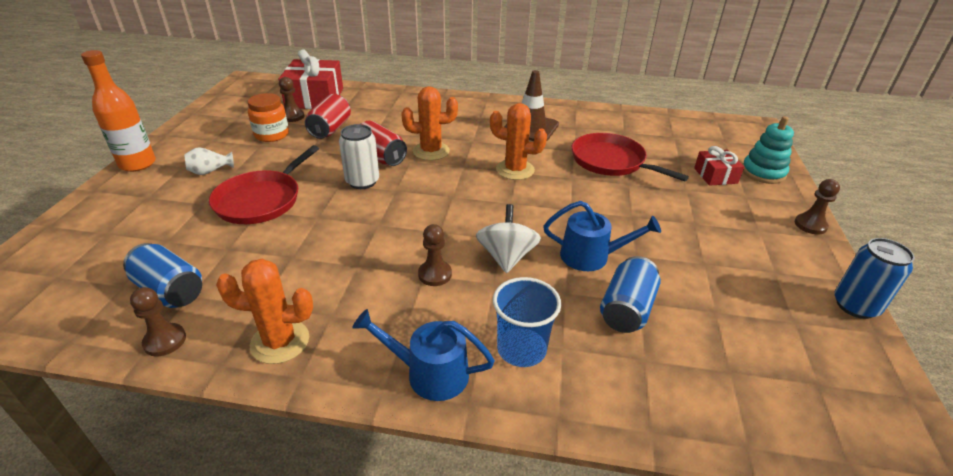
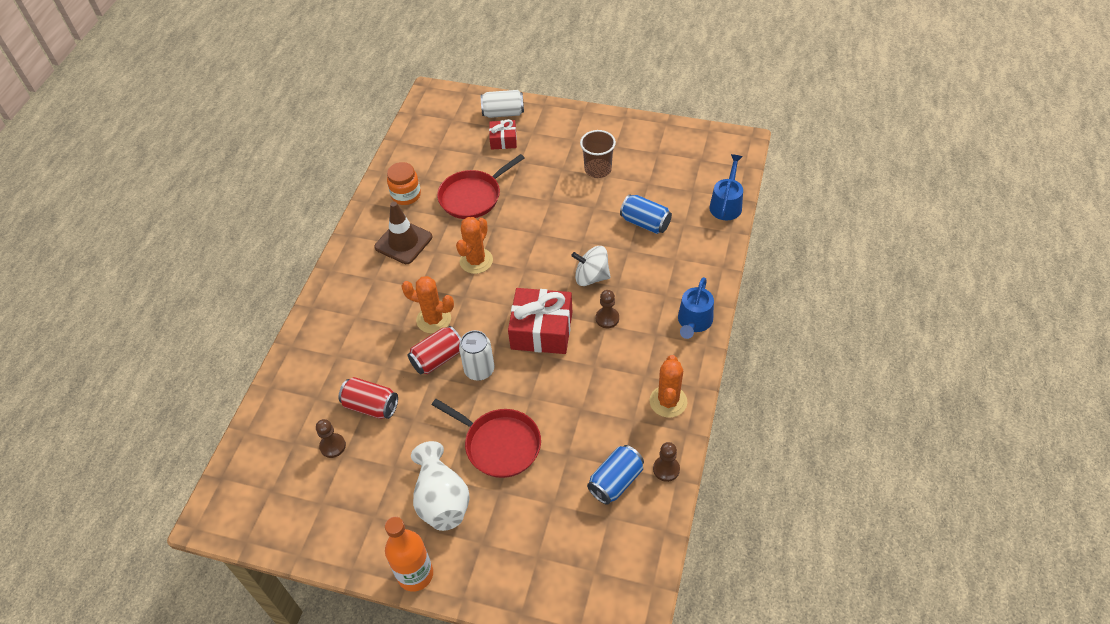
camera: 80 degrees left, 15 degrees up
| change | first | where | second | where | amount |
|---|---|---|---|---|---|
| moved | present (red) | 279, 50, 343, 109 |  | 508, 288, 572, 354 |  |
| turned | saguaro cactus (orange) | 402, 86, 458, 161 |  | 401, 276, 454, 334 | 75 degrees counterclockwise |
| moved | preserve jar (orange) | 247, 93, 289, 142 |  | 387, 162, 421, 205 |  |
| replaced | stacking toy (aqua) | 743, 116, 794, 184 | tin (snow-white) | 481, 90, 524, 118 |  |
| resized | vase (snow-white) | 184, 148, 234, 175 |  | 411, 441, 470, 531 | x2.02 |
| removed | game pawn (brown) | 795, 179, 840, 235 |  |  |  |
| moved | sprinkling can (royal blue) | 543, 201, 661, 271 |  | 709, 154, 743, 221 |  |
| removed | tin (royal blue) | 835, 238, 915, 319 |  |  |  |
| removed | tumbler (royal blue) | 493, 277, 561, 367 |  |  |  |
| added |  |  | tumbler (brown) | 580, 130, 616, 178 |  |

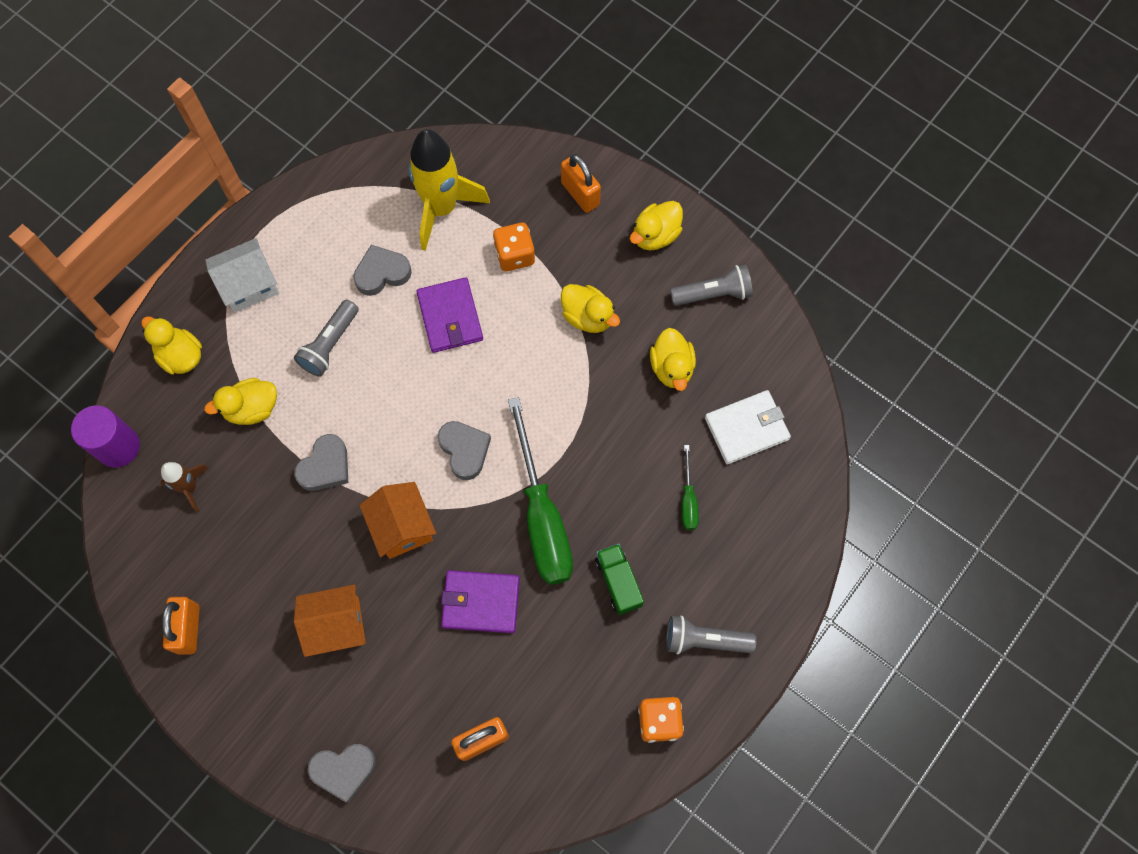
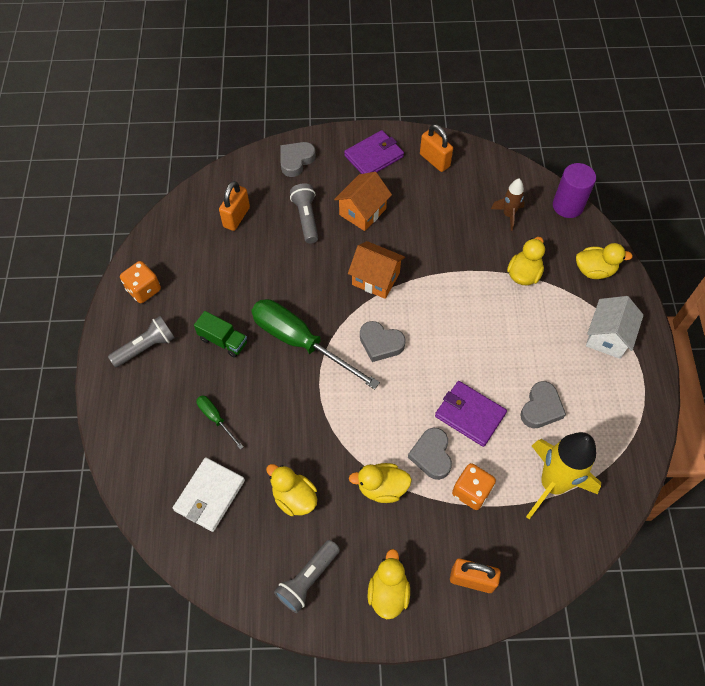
camera: 140 degrees right, 10 degrees down
| change | first | where | second | where | amount |
|---|---|---|---|---|---|
| moved | flashlight (grey) | 294, 300, 359, 377 |  | 290, 183, 318, 244 |  |
| moved | love heart (grey) | 294, 434, 348, 491 |  | 408, 428, 452, 480 |  |
| moved | card wallet (violet) | 441, 570, 520, 633 |  | 344, 130, 404, 174 |  |

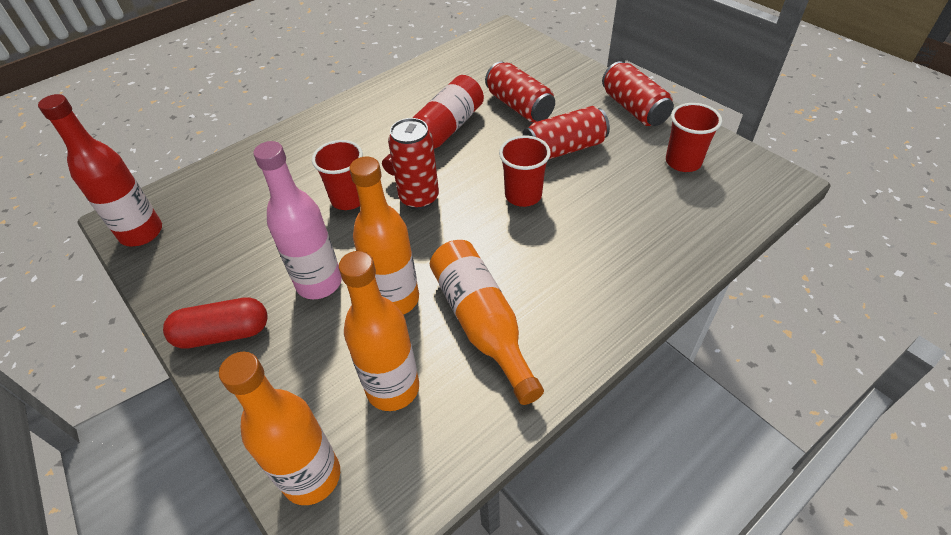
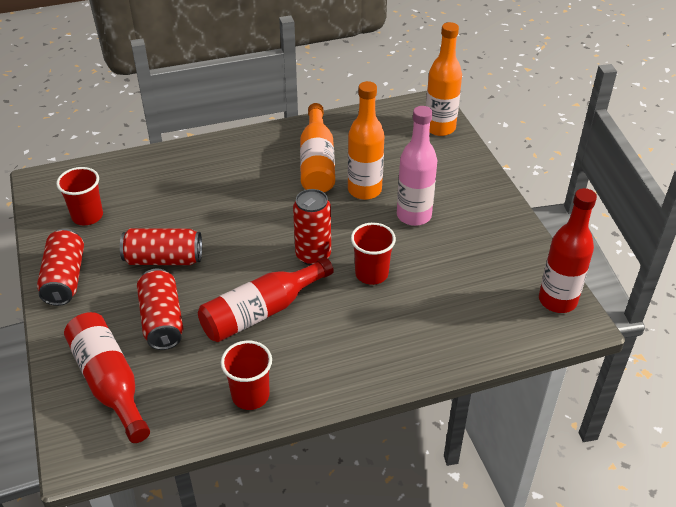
camera: 160 degrees left, 5 degrees down
| change | first | where | second | where | amount |
|---|---|---|---|---|---|
| moved | tumbler (red) | 499, 135, 551, 207 |  | 221, 341, 272, 410 |  |
| removed | bottle (orange) | 339, 251, 419, 411 |  |  |  |
| removed | capsule (red) | 163, 297, 268, 349 |  |  |  |
| added |  |  | bottle (red) | 64, 312, 150, 443 |  |

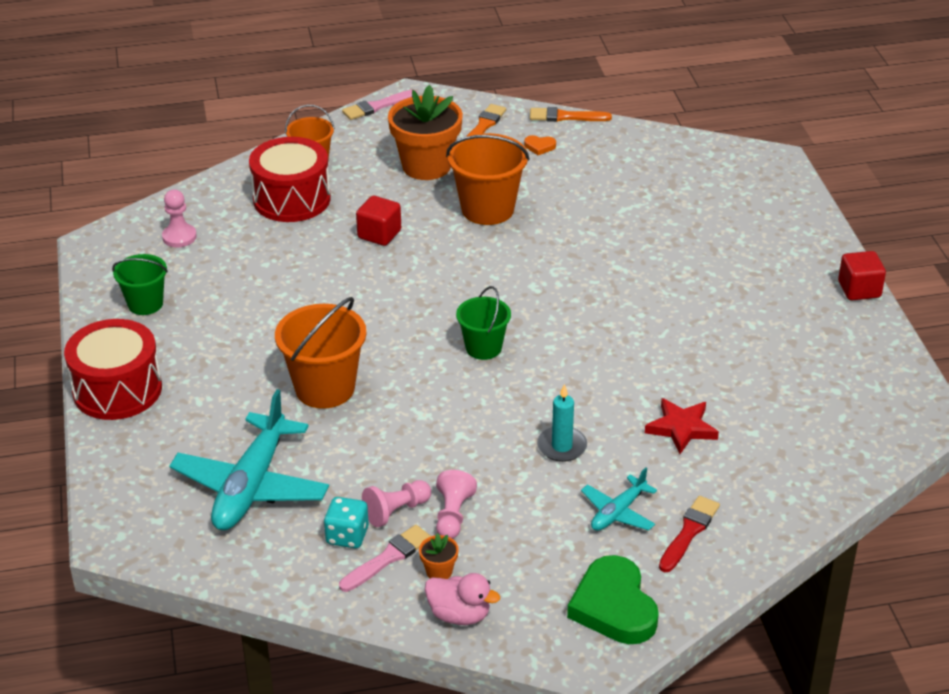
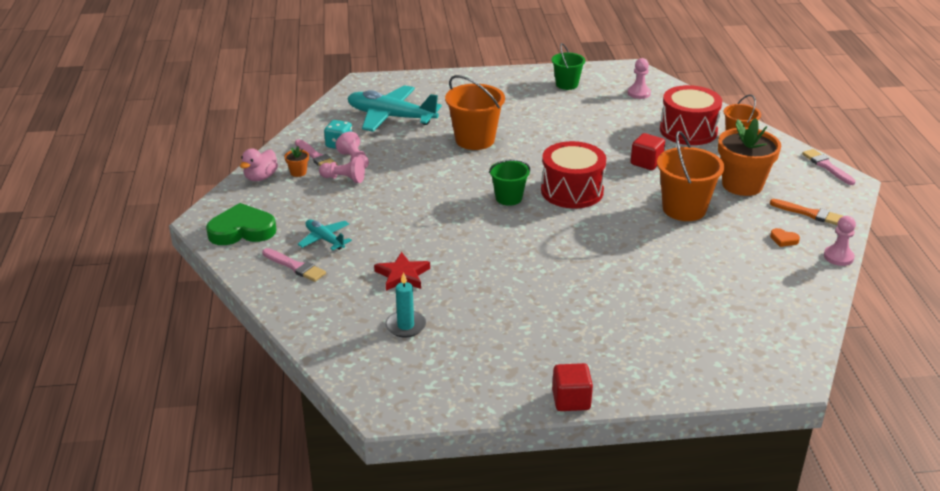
camera: 95 degrees right, 5 degrees down
| change | first | where | second | where | amount |
|---|---|---|---|---|---|
| replaced | brush (orange) | 530, 107, 612, 122 | game pawn (rosy) | 824, 216, 856, 266 |  |
| turned | love heart (orange) | 524, 135, 556, 155 |  | 770, 228, 800, 247 | 75 degrees counterclockwise |
| moved | toy drum (red) | 64, 319, 162, 420 |  | 541, 141, 606, 208 |  |
| moved | pillar candle (aqua) | 537, 384, 587, 462 |  | 385, 272, 426, 337 |  |
| recoloured | brush (red) | 659, 496, 720, 572 | brush (rosy) | 262, 248, 326, 282 |  |

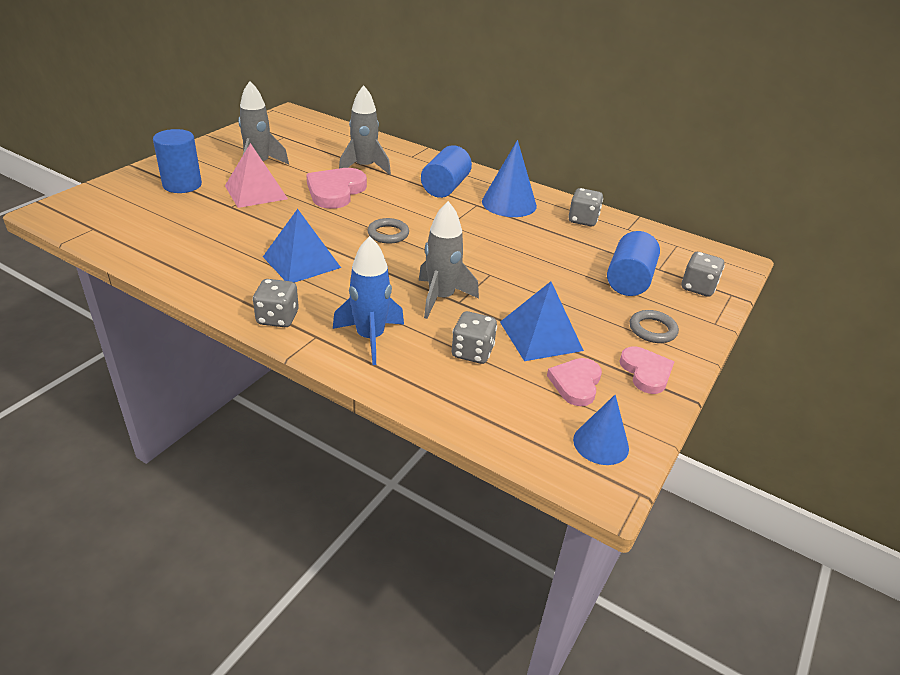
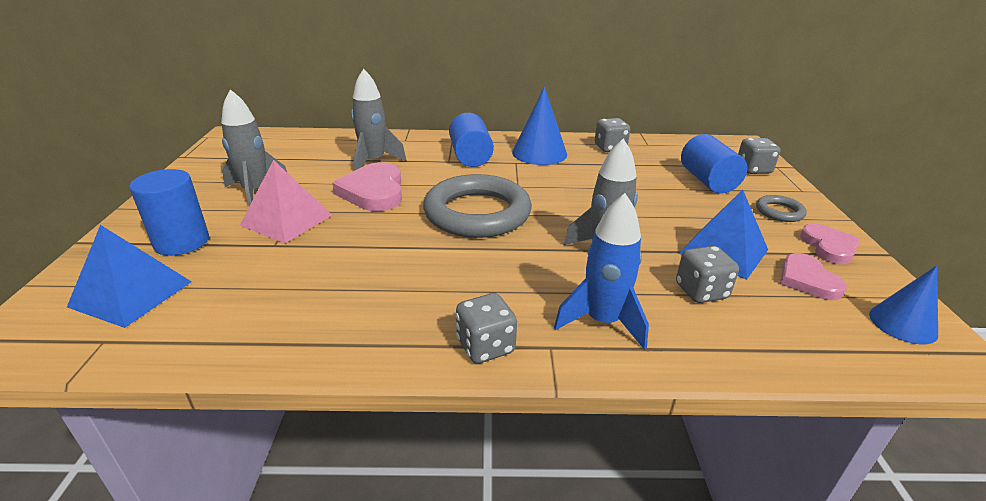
camera: 30 degrees left, 5 degrees down
| change | first | where | second | where | amount |
|---|---|---|---|---|---|
| moved | pyramid shape (royal blue) | 263, 209, 341, 283 |  | 67, 225, 192, 328 |  |
| resized | hoop (grey) | 367, 218, 409, 243 |  | 423, 174, 532, 238 | x2.27 |
| turned | love heart (rosy) | 619, 347, 674, 394 |  | 800, 224, 860, 265 | 45 degrees clockwise |

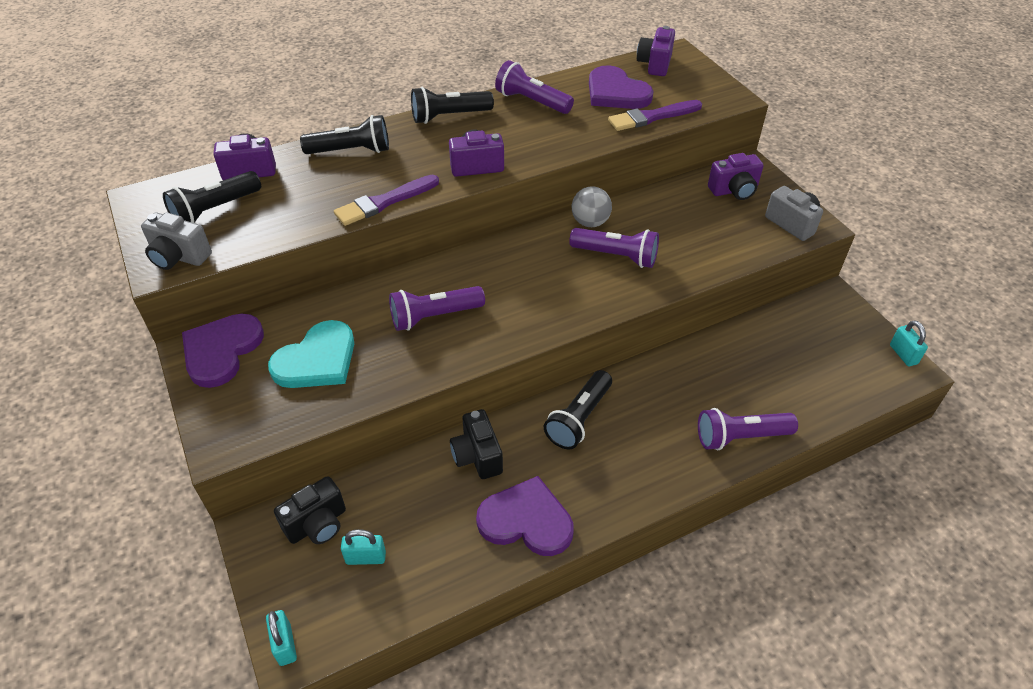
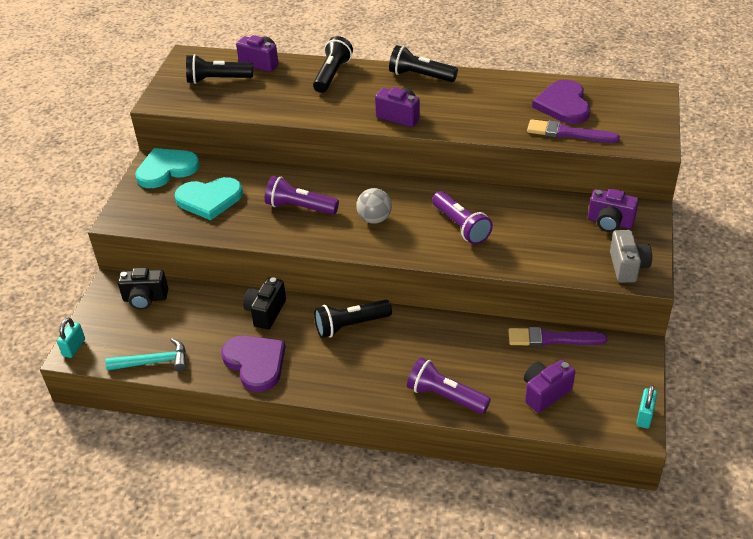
camera: 40 degrees right, 5 degrees down
| change | first | where | second | where | amount |
|---|---|---|---|---|---|
| moved | camera (violet) | 637, 26, 675, 76 |  | 524, 360, 575, 413 |  |
| removed | flashlight (violet) | 495, 60, 574, 114 |  |  |  |
| turned | flashlight (jet-black) | 300, 115, 389, 154 |  | 313, 36, 353, 93 | 105 degrees counterclockwise |
| moved | brush (violet) | 334, 175, 439, 226 |  | 509, 327, 608, 347 |  |
| moved | sphere (grey) | 572, 187, 612, 227 |  | 356, 188, 392, 224 |  |
| removed | camera (grey) | 141, 212, 212, 270 |  |  |  |
| recoloured | love heart (violet) | 182, 314, 264, 388 | love heart (aqua) | 135, 148, 200, 188 |  |
| removed | lock (aqua) | 341, 529, 386, 565 |  |  |  |
| added |  |  | carpenter's hammer (aqua) | 105, 338, 186, 372 |  |

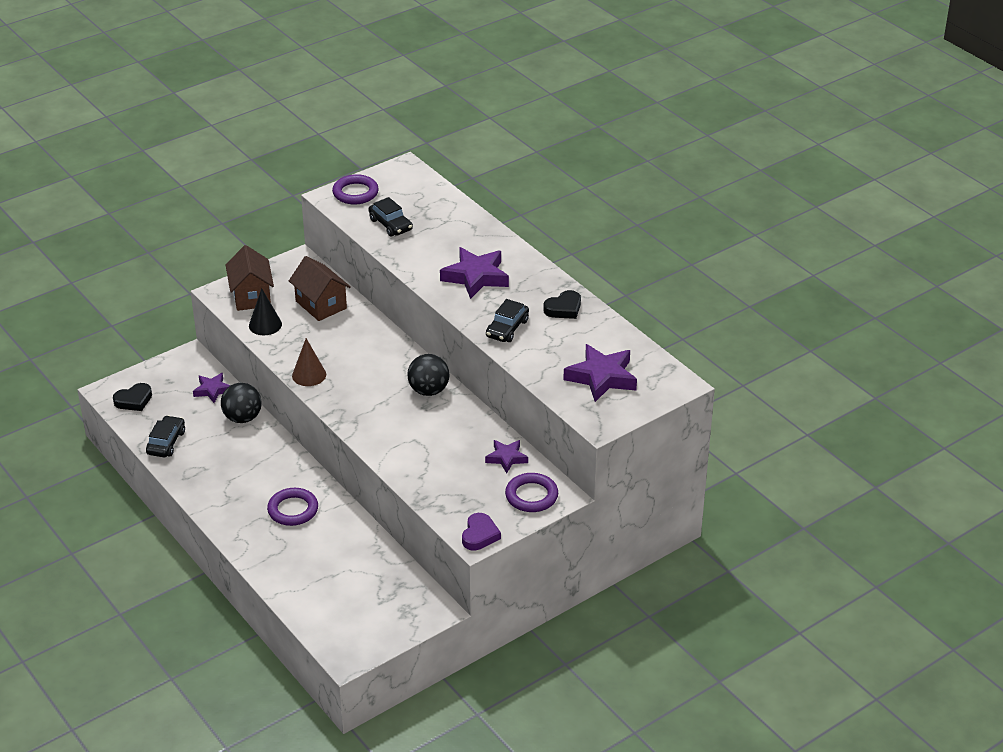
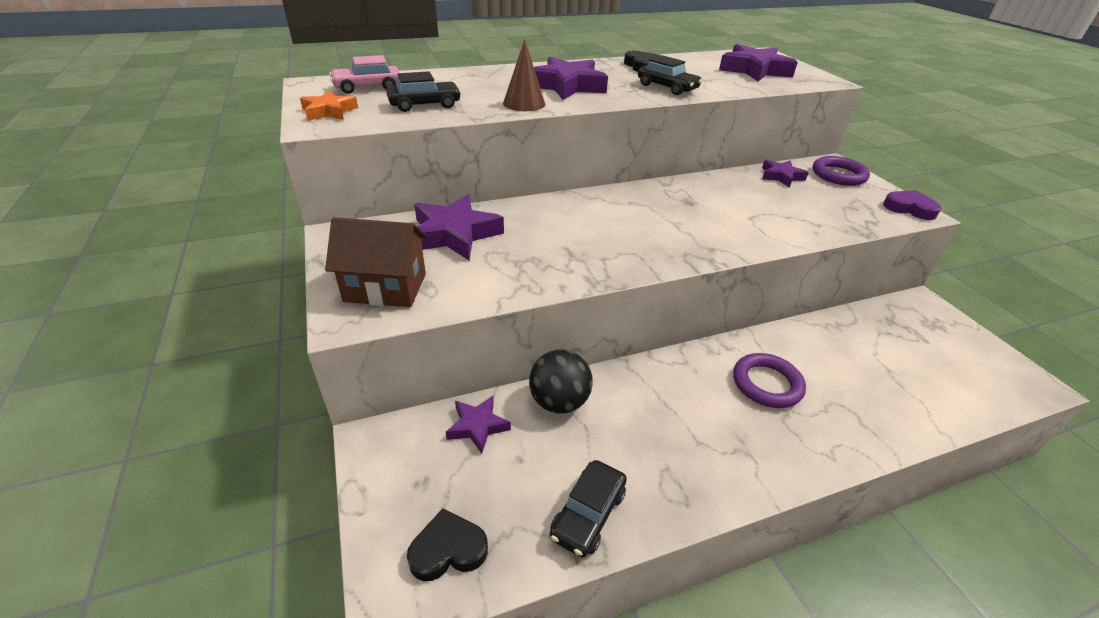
camera: 75 degrees left, 0 degrees up
| change | first | where | second | where | amount |
|---|---|---|---|---|---|
| replaced | hoop (violet) | 332, 174, 379, 204 | star shape (orange) | 300, 91, 358, 121 |  |
| replaced | cottage (brown) | 289, 256, 351, 321 | star shape (violet) | 414, 194, 504, 260 |  |
| removed | cone shape (jet-black) | 249, 288, 282, 335 |  |  |  |
| moved | cone shape (brown) | 292, 338, 326, 386 |  | 503, 39, 545, 111 |  |
| removed | sphere (jet-black) | 407, 354, 449, 396 |  |  |  |
| turned | love heart (jet-black) | 113, 383, 152, 411 |  | 407, 508, 488, 581 | 90 degrees counterclockwise |
| turned | automobile (jet-black) | 146, 415, 185, 457 |  | 550, 460, 627, 558 | 90 degrees counterclockwise |
| added |  |  | automobile (rosy) | 329, 55, 400, 94 |  |

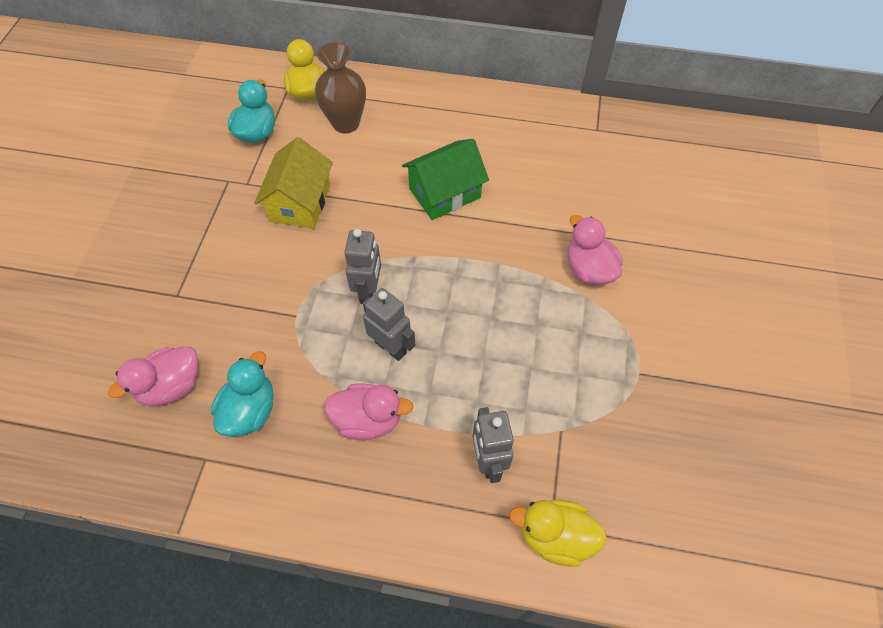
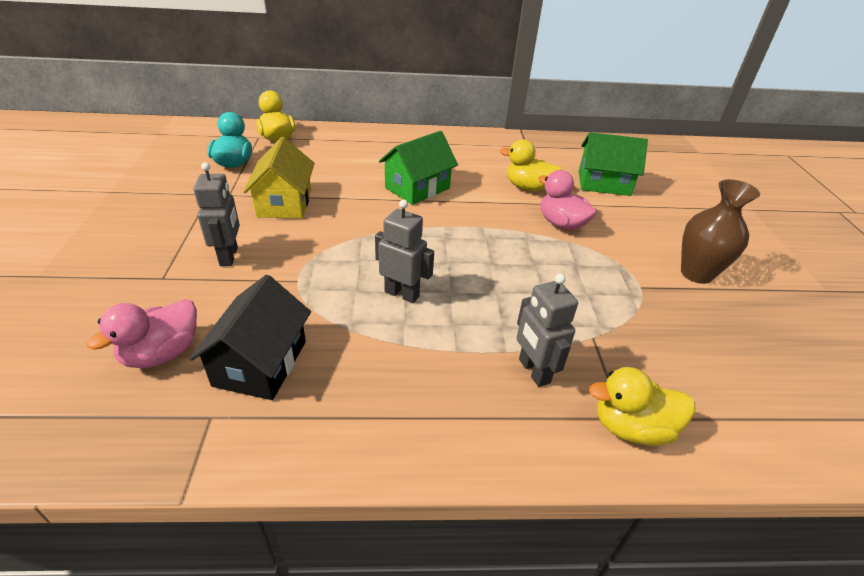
camera: 15 degrees left, 20 degrees down
| change | first | where | second | where | amount |
|---|---|---|---|---|---|
| moved | vase (brown) | 315, 42, 366, 133 |  | 681, 179, 760, 284 |  |
| moved | toy robot (grey) | 344, 229, 381, 304 |  | 193, 162, 240, 266 |  |
| replaced | toy duck (aqua) | 211, 351, 273, 437 | cottage (jet-black) | 189, 275, 311, 400 |  |
| removed | toy duck (rosy) | 324, 383, 414, 440 |  |  |  |
| added |  |  | cottage (green) | 579, 132, 648, 196 |  |
| added |  |  | toy duck (bright yellow) | 500, 139, 562, 192 |  |

